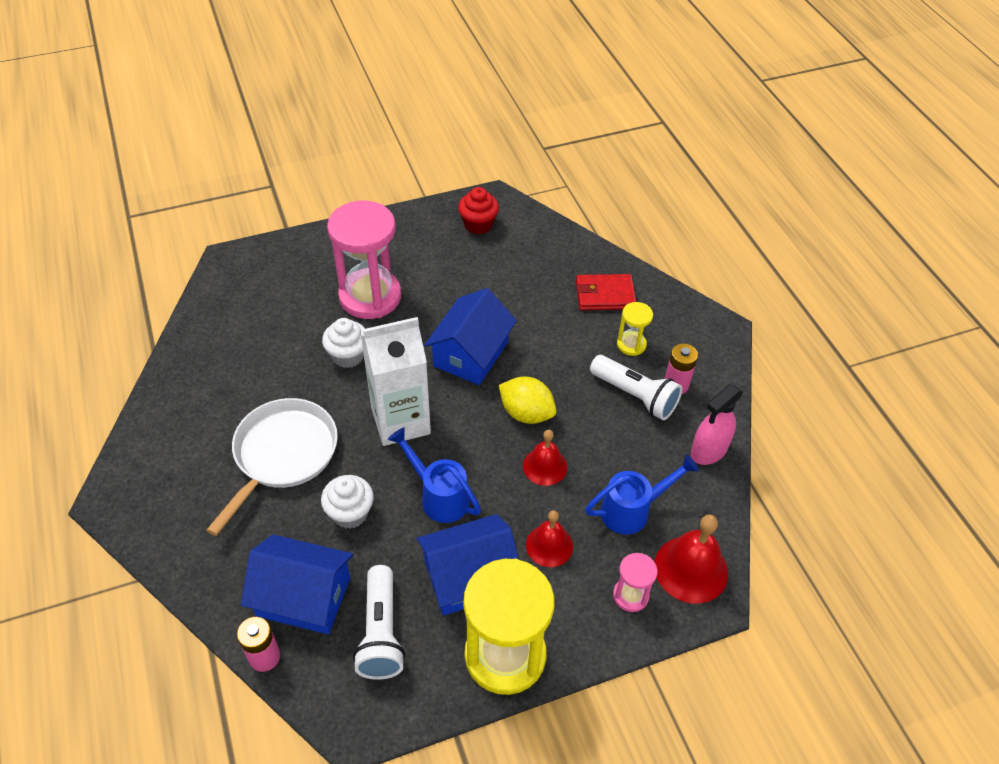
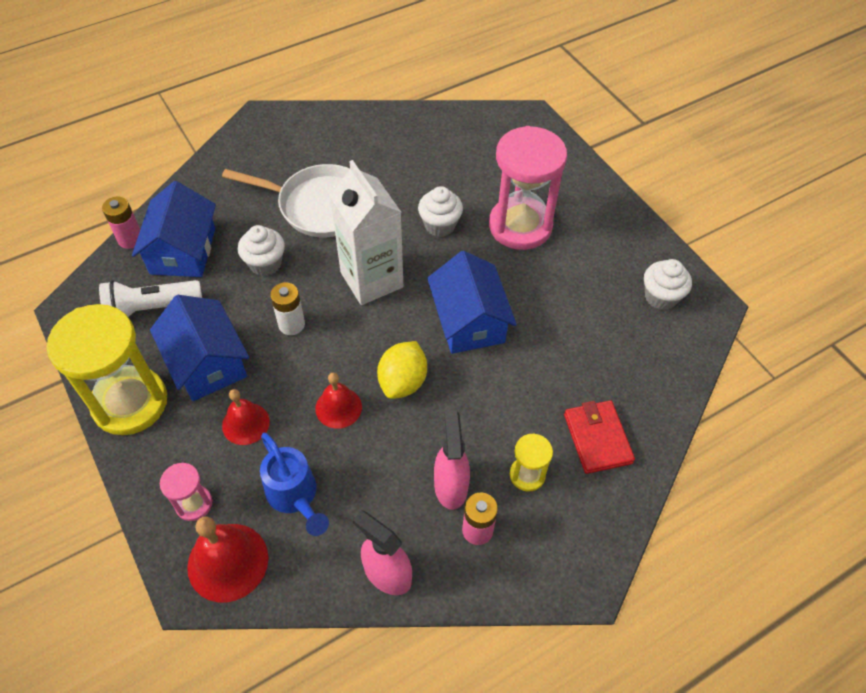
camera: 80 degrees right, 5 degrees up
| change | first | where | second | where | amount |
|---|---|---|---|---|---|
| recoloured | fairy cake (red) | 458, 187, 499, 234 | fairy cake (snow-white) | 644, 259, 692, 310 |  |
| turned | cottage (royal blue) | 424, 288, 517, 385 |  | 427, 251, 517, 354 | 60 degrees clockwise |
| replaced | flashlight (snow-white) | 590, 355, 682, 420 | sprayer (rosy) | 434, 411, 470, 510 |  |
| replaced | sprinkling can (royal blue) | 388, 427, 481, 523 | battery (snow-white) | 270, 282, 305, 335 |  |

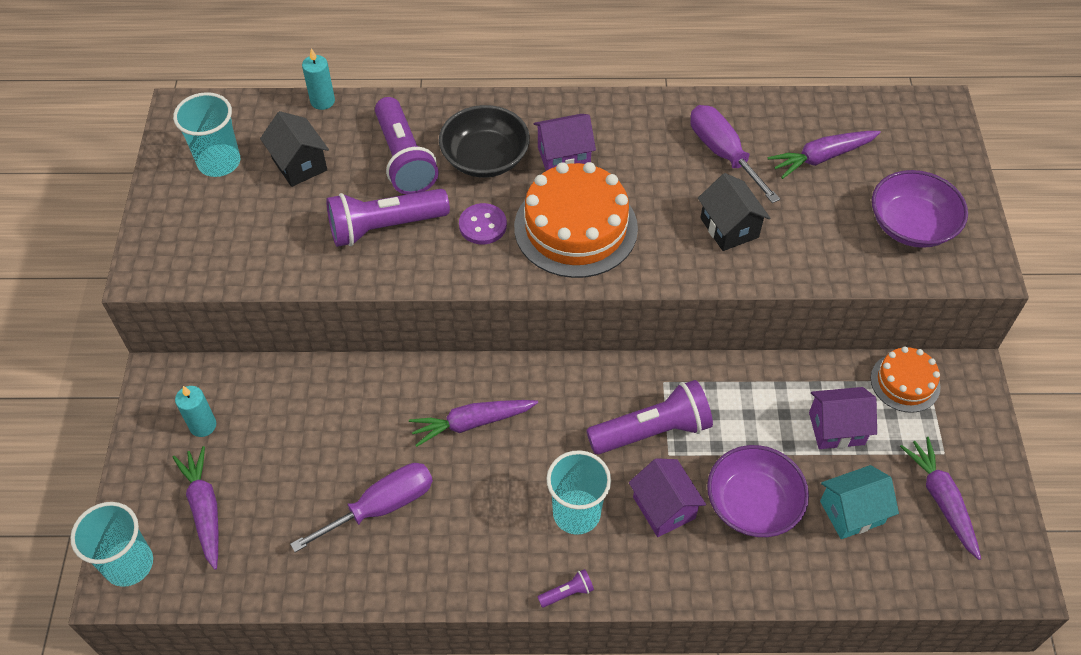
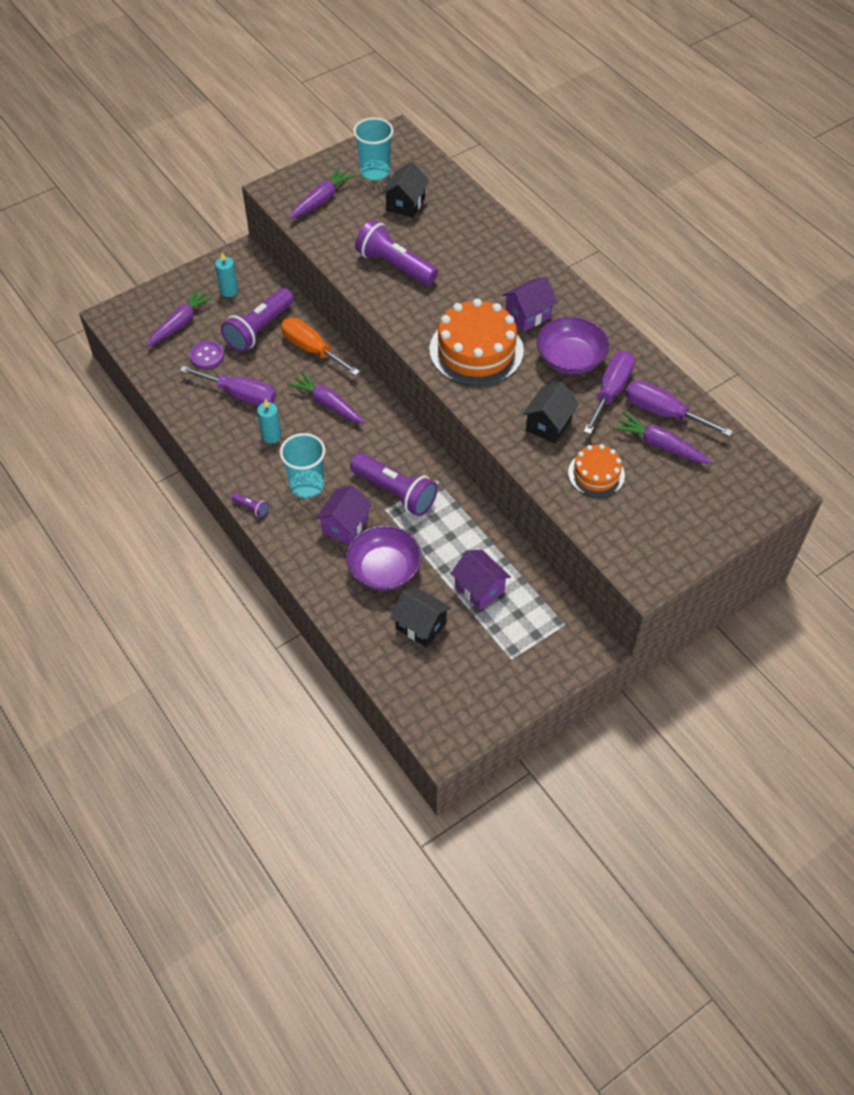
camera: 55 degrees right, 0 degrees up
| change | first | where | second | where | amount |
|---|---|---|---|---|---|
| moved | pillar candle (aqua) | 302, 48, 335, 110 |  | 257, 399, 282, 443 |  |
| moved | flashlight (violet) | 375, 97, 438, 195 |  | 221, 288, 294, 352 |  |
| removed | deep dish (jet-black) | 439, 105, 530, 178 |  |  |  |
| turned | cottage (violet) | 534, 114, 596, 171 |  | 502, 277, 557, 332 | 75 degrees counterclockwise |
| moved | deep dish (violet) | 872, 170, 968, 248 |  | 537, 317, 609, 374 |  |
| moved | sewing button (violet) | 459, 203, 507, 245 |  | 190, 341, 224, 369 |  |
| moved | gateau (orange) | 871, 346, 941, 413 |  | 568, 444, 625, 497 |  |
| moved | carrot (violet) | 900, 437, 981, 560 |  | 289, 167, 355, 219 |  |
| recoloured | cottage (aqua) | 820, 465, 899, 539 | cottage (jet-black) | 391, 587, 451, 647 |  |
| removed | tumbler (aqua) | 70, 502, 153, 587 |  |  |  |
| added |  |  | screwdriver (orange) | 281, 318, 360, 376 |  |
| added |  |  | screwdriver (violet) | 625, 380, 733, 437 |  |

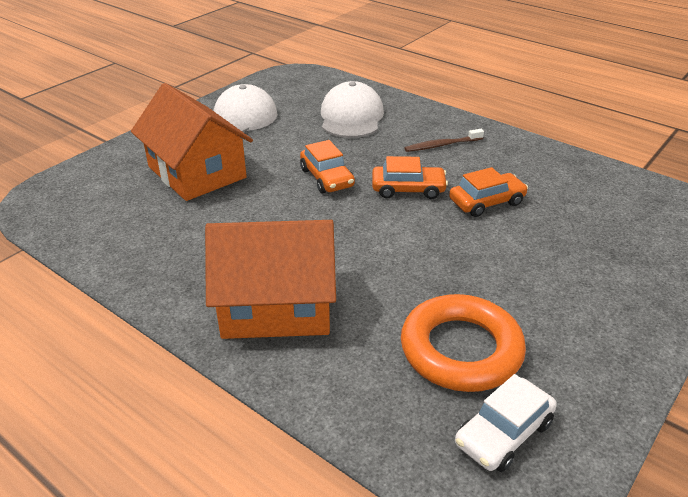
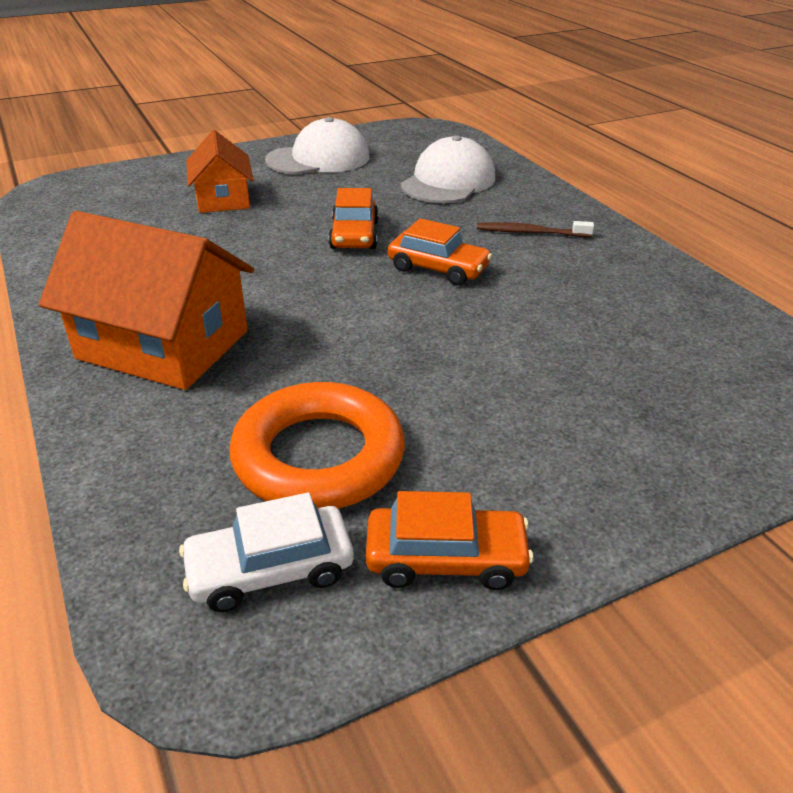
camera: 25 degrees right, 0 degrees up
| change | first | where | second | where | amount |
|---|---|---|---|---|---|
| resized | cottage (orange) | 131, 83, 253, 201 |  | 186, 130, 254, 213 | x0.61 |
| moved | automobile (orange) | 449, 167, 528, 217 |  | 366, 491, 534, 590 |  |

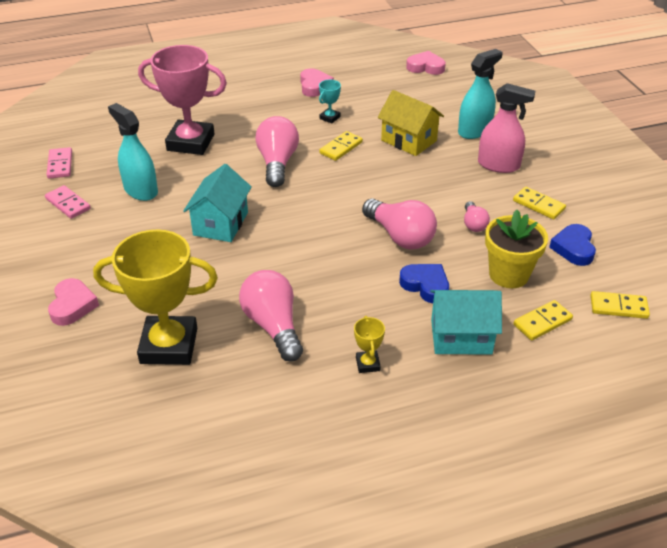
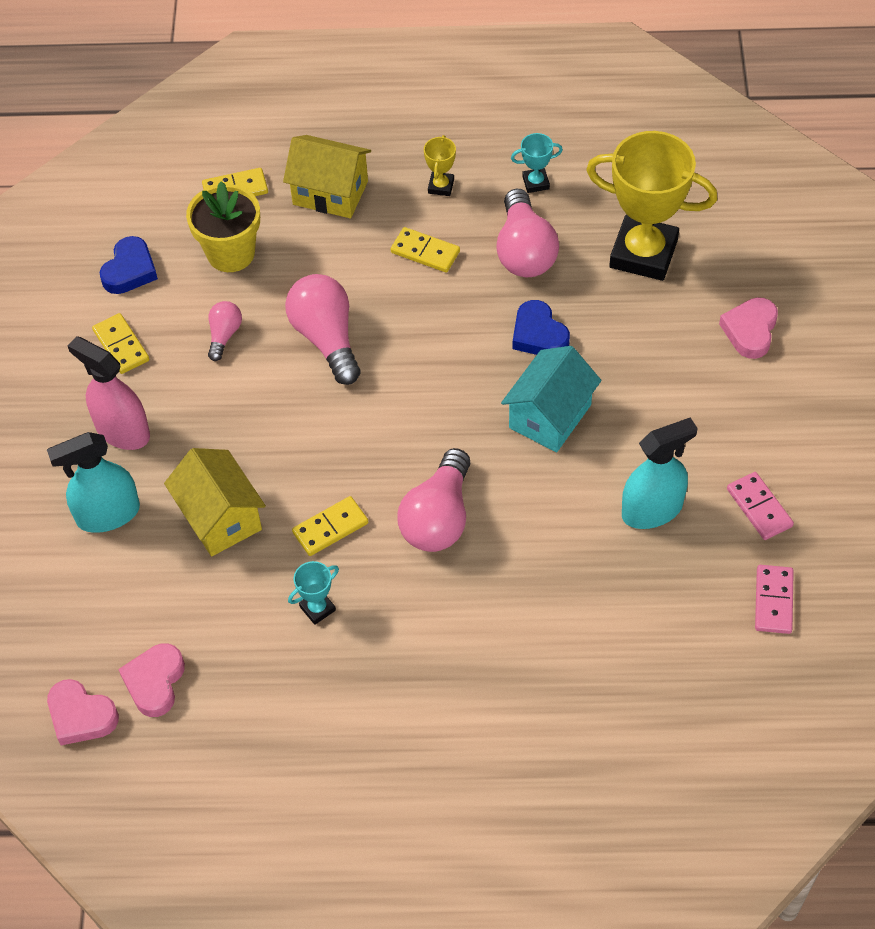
camera: 160 degrees left, 15 degrees up
| change | first | where | second | where | amount |
|---|---|---|---|---|---|
| removed | trophy (rosy) | 138, 45, 227, 155 |  |  |  |
| moved | love heart (rosy) | 300, 68, 334, 97 |  | 118, 643, 185, 717 |  |
| turned | sprayer (aqua) | 108, 103, 158, 201 |  | 622, 418, 698, 529 | 90 degrees counterclockwise |
| moved | love heart (royal blue) | 399, 264, 449, 303 |  | 513, 300, 570, 355 |  |
| recoloured | cottage (aqua) | 430, 290, 502, 355 | cottage (bright yellow) | 283, 135, 371, 218 |  |
| moved | domino tile (bright yellow) | 590, 291, 650, 319 |  | 391, 227, 460, 273 |  |
| added |  |  | trophy (aqua) | 511, 133, 563, 193 |  |

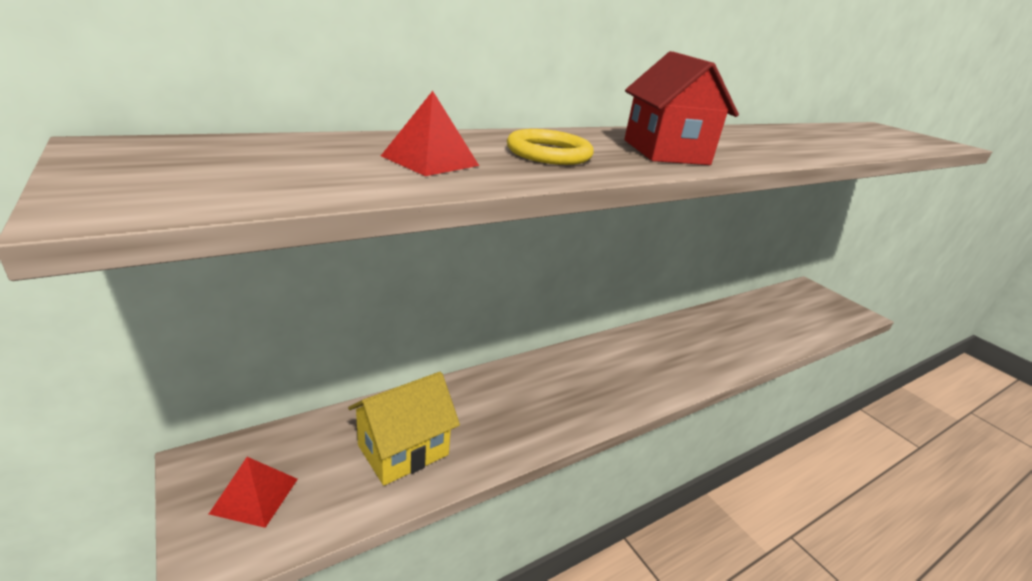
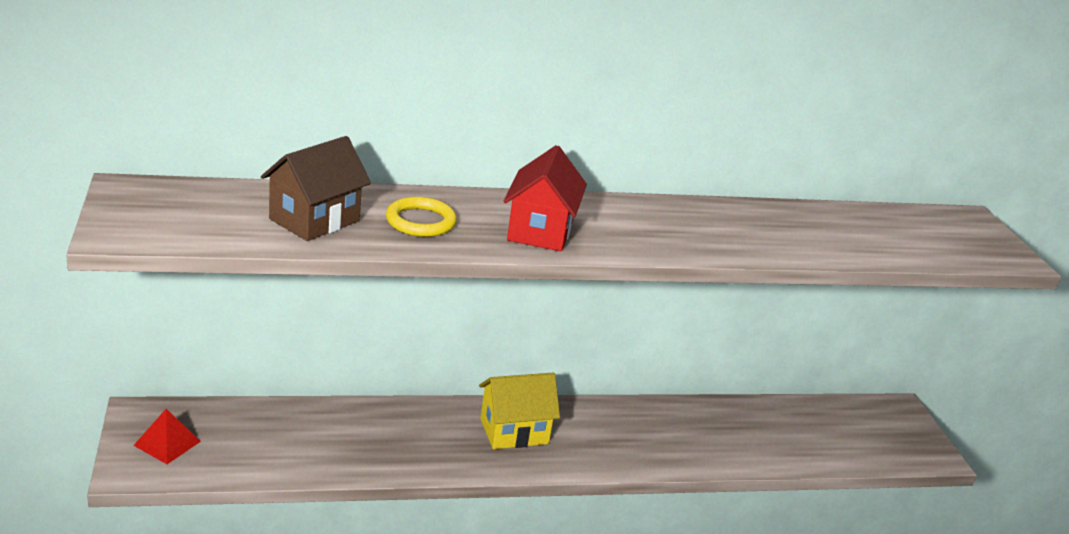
camera: 20 degrees right, 0 degrees up
| change | first | where | second | where | amount |
|---|---|---|---|---|---|
| replaced | pyramid shape (red) | 381, 91, 479, 176 | cottage (brown) | 261, 136, 371, 241 |  |
| moved | cottage (bright yellow) | 348, 372, 460, 486 |  | 479, 373, 560, 449 |  |

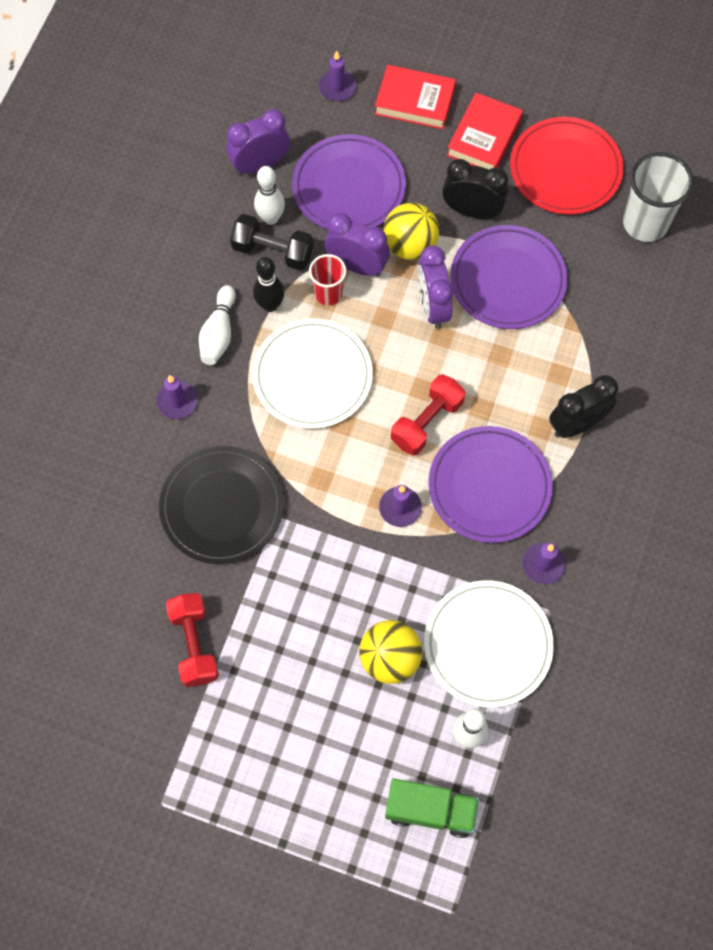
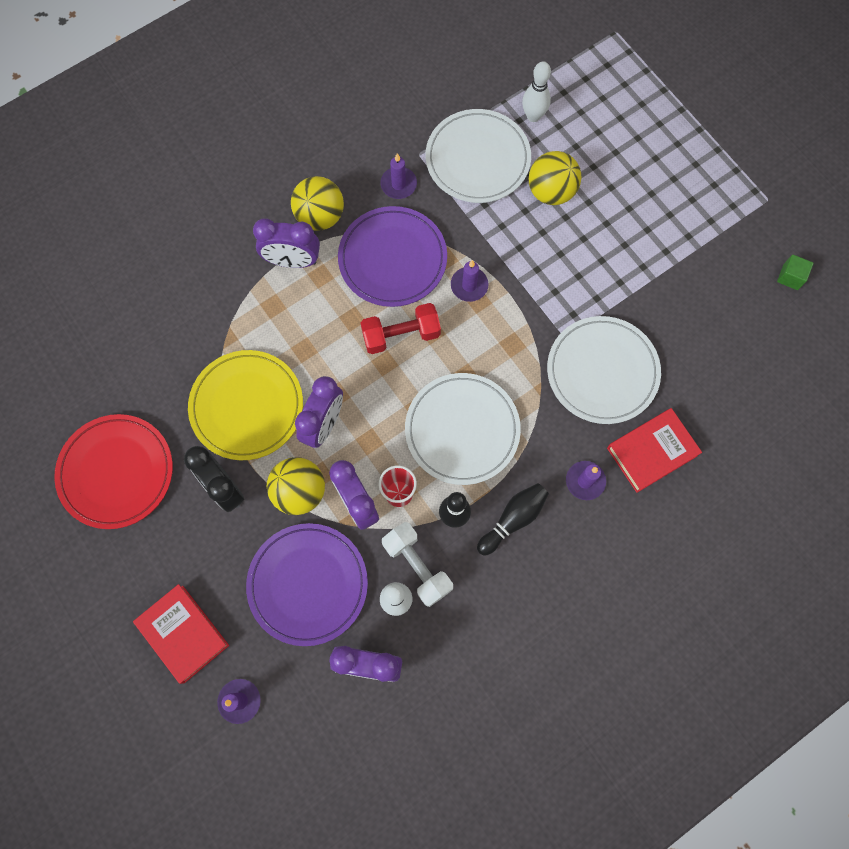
camera: 145 degrees left, 5 degrees up
| change | first | where | second | where | amount |
|---|---|---|---|---|---|
| moved | book (red) | 447, 92, 523, 170 |  | 607, 408, 702, 493 |  |
| removed | tumbler (snow-white) | 623, 152, 694, 242 |  |  |  |
| recoloured | dumbbell (jet-black) | 230, 214, 313, 270 | dumbbell (snow-white) | 382, 522, 453, 607 |  |
| recoloured | dinner plate (violet) | 450, 225, 568, 329 | dinner plate (bright yellow) | 188, 350, 303, 460 |  |
| recoloured | skittle (snow-white) | 199, 285, 236, 365 | skittle (jet-black) | 477, 483, 549, 556 |  |
| recoloured | bedside clock (jet-black) | 549, 375, 618, 438 | bedside clock (violet) | 253, 218, 320, 268 |  |
| recoloured | dinner plate (jet-black) | 159, 446, 284, 564 | dinner plate (snow-white) | 547, 316, 661, 424 |  |
| removed | dumbbell (red) | 166, 593, 219, 687 |  |  |  |
| removed | toy truck (green) | 385, 779, 479, 838 |  |  |  |
| added |  |  | sphere (bright yellow) | 291, 176, 344, 231 |  |
| added |  |  | solid cube (green) | 777, 254, 814, 290 |  |

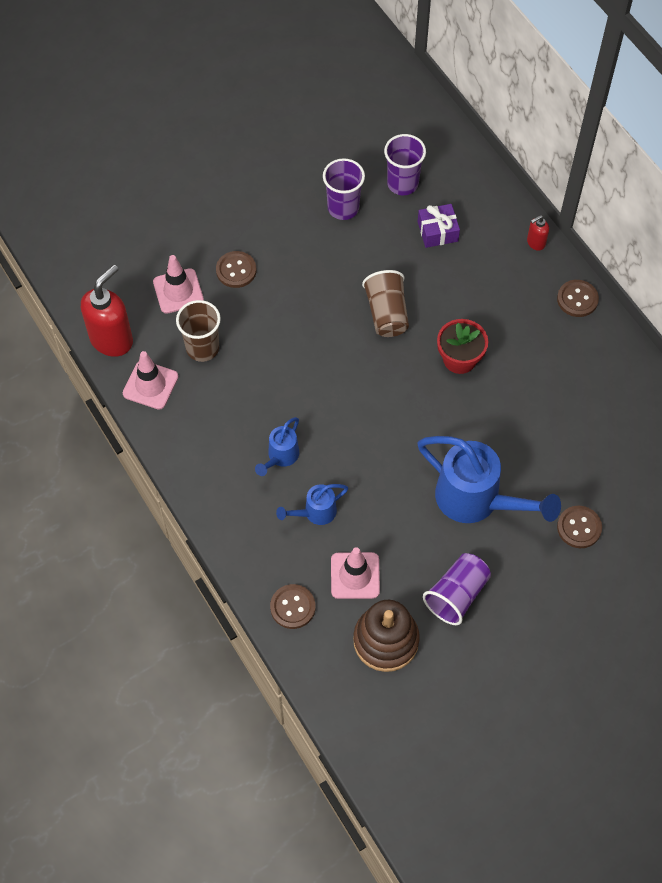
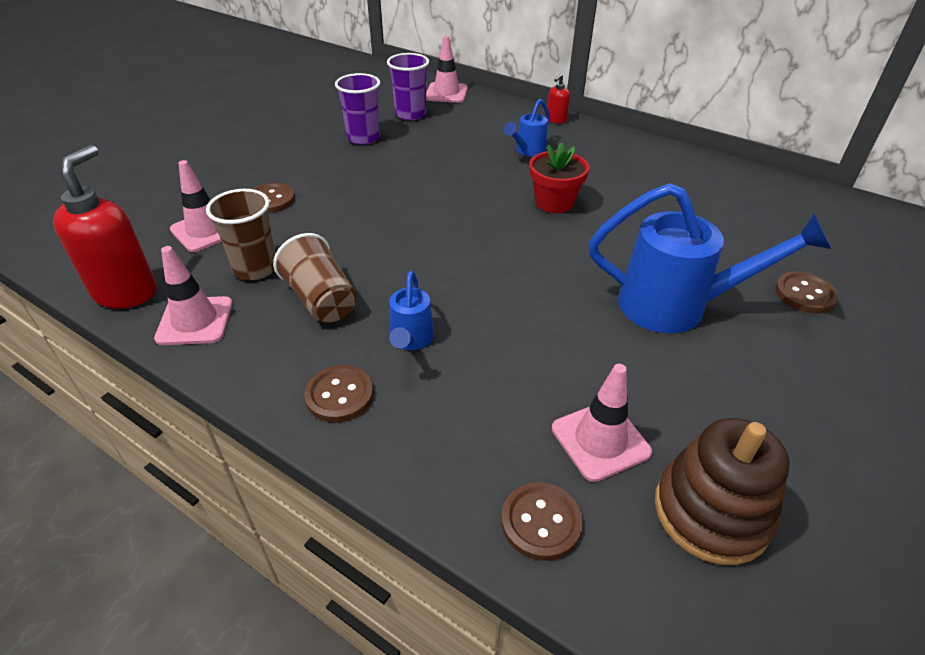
camera: 25 degrees left, 20 degrees down
| change | first | where | second | where | amount |
|---|---|---|---|---|---|
| removed | present (violet) | 418, 204, 460, 248 |  |  |  |
| moved | tumbler (brown) | 362, 270, 409, 337 |  | 273, 233, 357, 323 |  |
| moved | sewing button (brown) | 557, 280, 599, 317 |  | 305, 365, 374, 422 |  |
| moved | sprinkling can (royal blue) | 276, 484, 348, 525 |  | 504, 99, 550, 157 |  |
| removed | tumbler (violet) | 423, 553, 491, 625 |  |  |  |
| added |  |  | road cone (rosy) | 426, 36, 468, 103 |  |

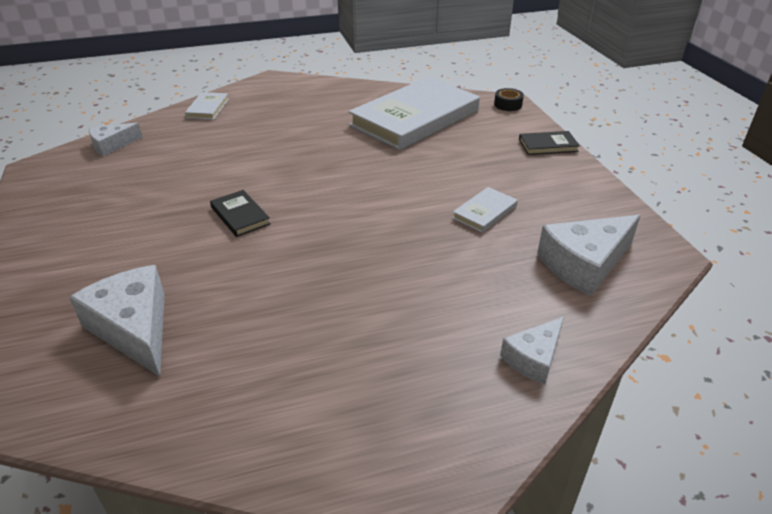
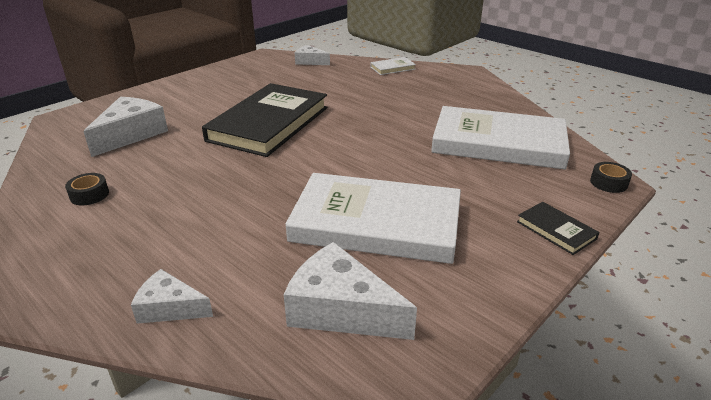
camera: 60 degrees right, 5 degrees down
| change | first | where | second | where | amount |
|---|---|---|---|---|---|
| resized | book (snow-white) | 452, 187, 518, 233 |  | 285, 173, 461, 264 | x2.41 |
| resized | book (jet-black) | 210, 190, 270, 237 |  | 202, 83, 328, 157 | x2.41 |
| added |  |  | tape (jet-black) | 65, 173, 109, 205 |  |

